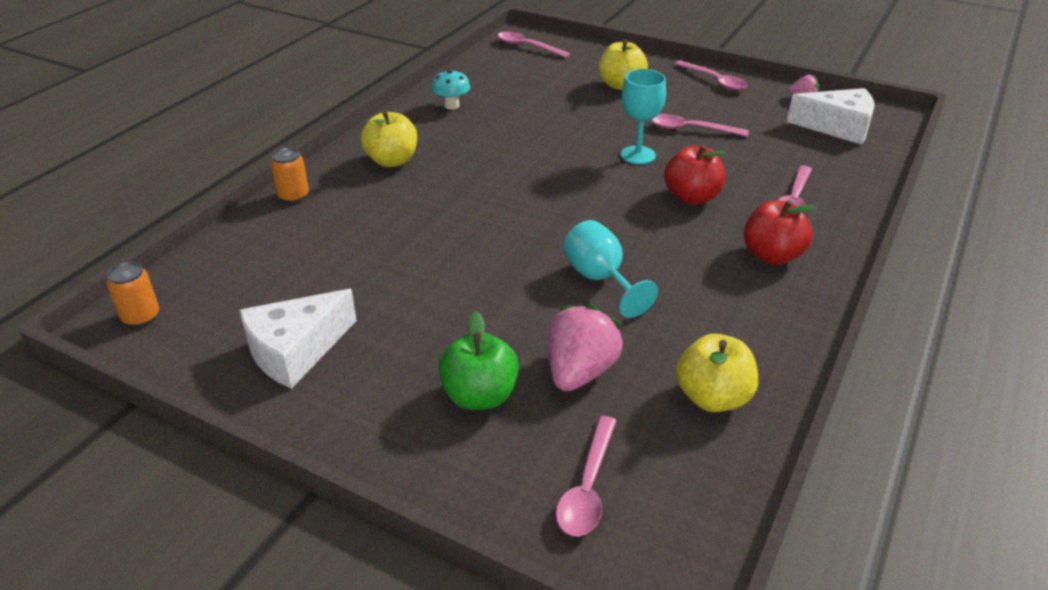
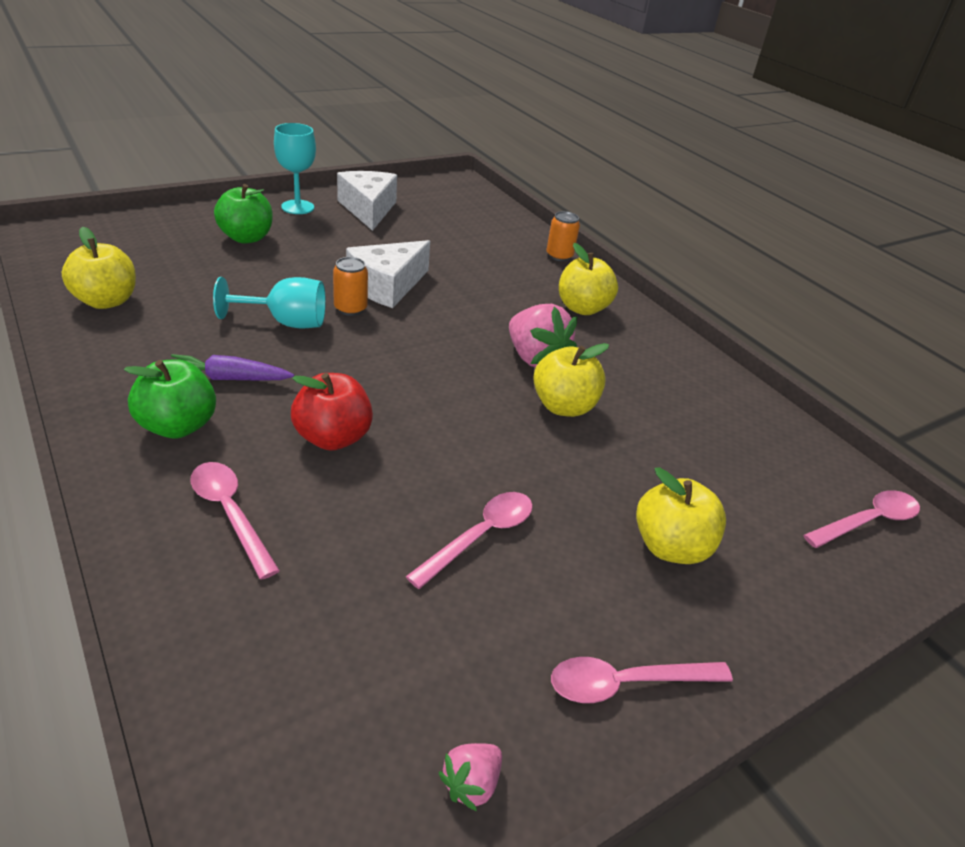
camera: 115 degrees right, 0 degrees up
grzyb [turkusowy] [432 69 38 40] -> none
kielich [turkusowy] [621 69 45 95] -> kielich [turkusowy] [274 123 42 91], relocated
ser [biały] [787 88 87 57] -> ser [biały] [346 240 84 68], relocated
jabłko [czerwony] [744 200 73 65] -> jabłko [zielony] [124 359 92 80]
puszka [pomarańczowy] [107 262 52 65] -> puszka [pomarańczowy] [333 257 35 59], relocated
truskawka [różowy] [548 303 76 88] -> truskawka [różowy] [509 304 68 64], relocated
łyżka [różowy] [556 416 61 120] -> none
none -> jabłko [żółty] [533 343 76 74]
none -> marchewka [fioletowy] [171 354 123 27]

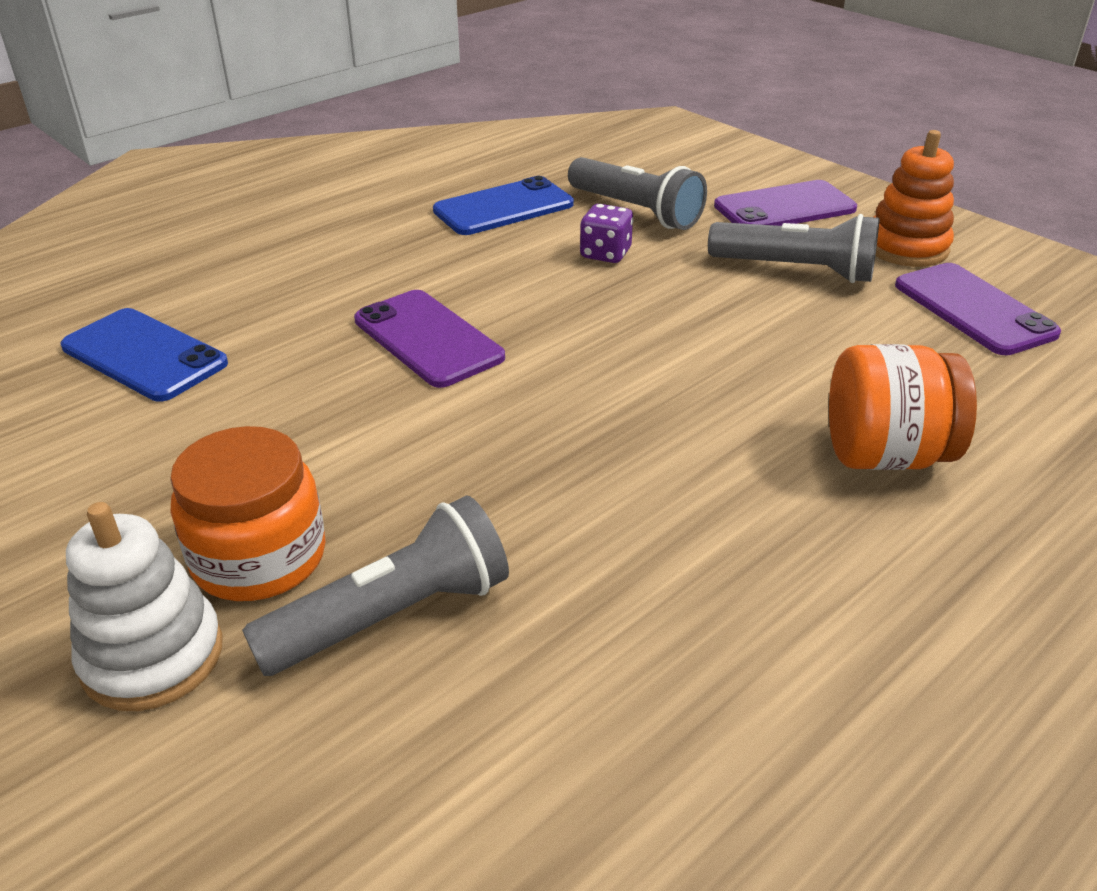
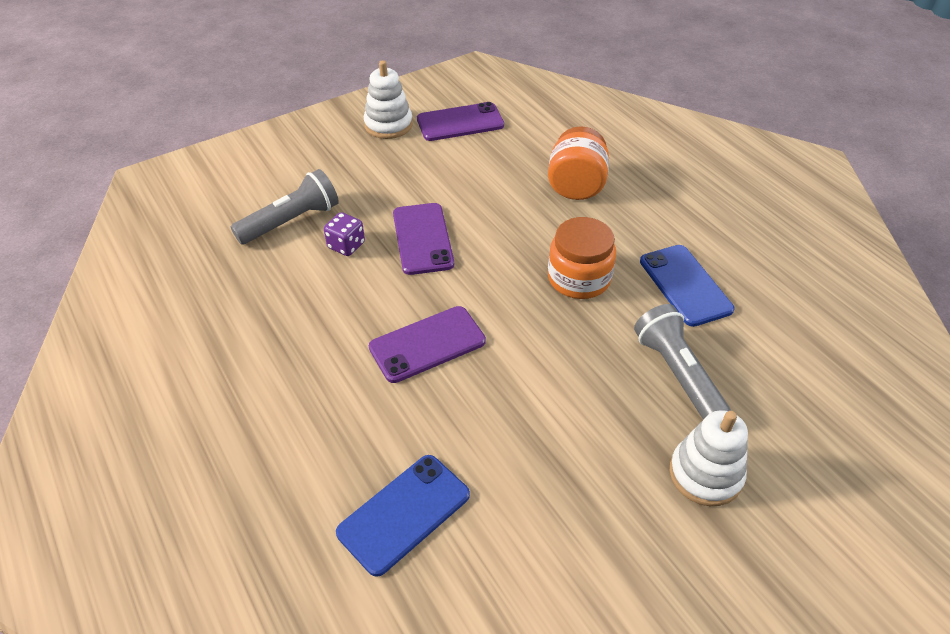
camera: 80 degrees left, 10 degrees up
zabawka nakładanka [pomarańczowy] [874 130 80 137] -> zabawka nakładanka [biały] [364 60 49 79]
telefon [niebieski] [433 176 141 59] -> telefon [niebieski] [640 245 94 82], relocated
telefon [fioletowy] [714 180 143 46] -> telefon [fioletowy] [393 203 61 72], relocated
latarka [szary] [708 214 171 69] -> none
słoik [pomarańczowy] [170 426 156 175] -> słoik [pomarańczowy] [548 217 68 82], relocated

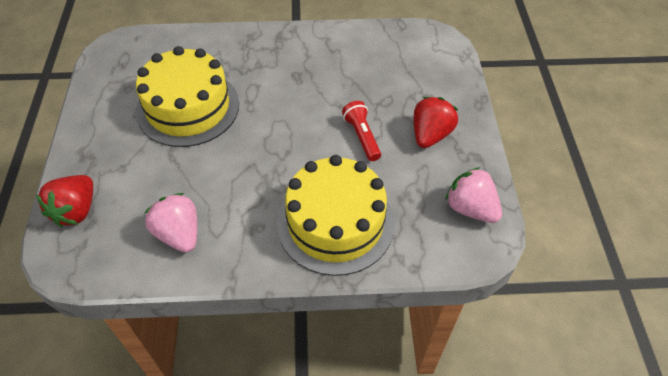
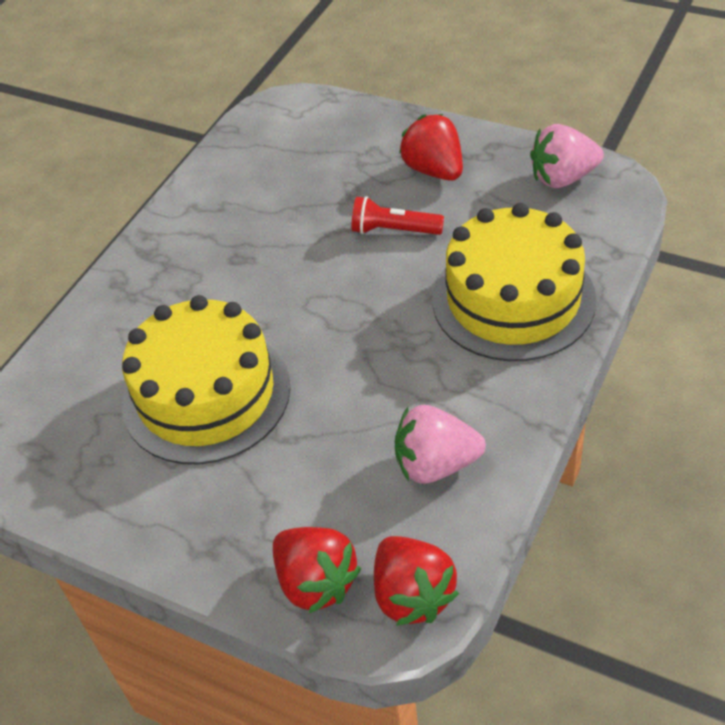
camera: 55 degrees left, 5 degrees down
none -> truskawka [czerwony] [374 536 85 90]

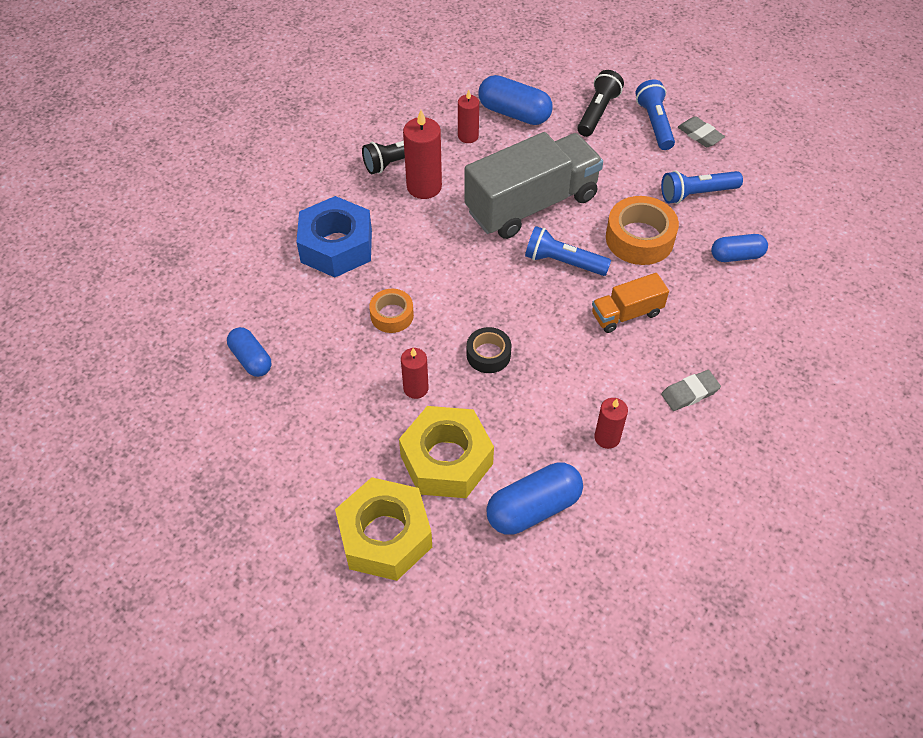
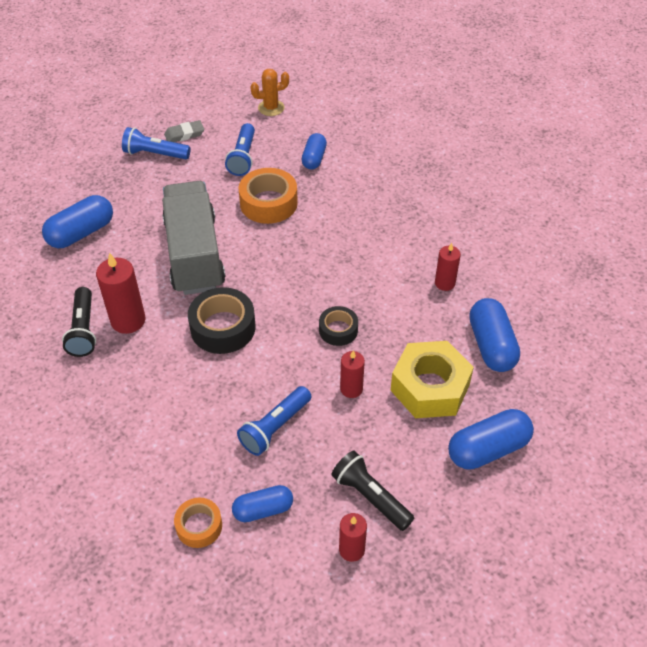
camera: 70 degrees left, 5 degrees down
latarka [czarny] [577 70 47 67] -> latarka [czarny] [331 450 83 81], relocated
świeca [czerwony] [458 90 21 53] -> świeca [czerwony] [339 513 28 49], relocated
nakrętka [niebieski] [296 196 76 81] -> none
latarka [niebieski] [525 226 86 50] -> latarka [niebieski] [237 386 74 70], relocated
ciężarówka [pomarańczowy] [592 273 77 60] -> none
taśma klejąca [pomarańczowy] [369 289 45 44] -> taśma klejąca [pomarańczowy] [174 498 48 50], relocated
gumka do mazania [szary] [661 370 60 41] -> none
nakrętka [żółty] [335 477 97 104] -> kapsułka [niebieski] [448 409 86 61]
none -> kaktus [pomarańczowy] [250 69 39 47]
none -> taśma klejąca [czarny] [188 287 68 67]

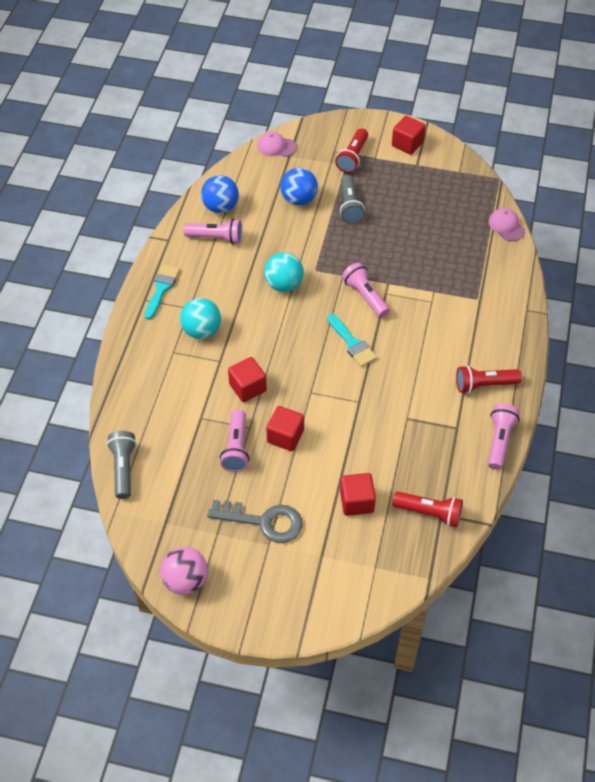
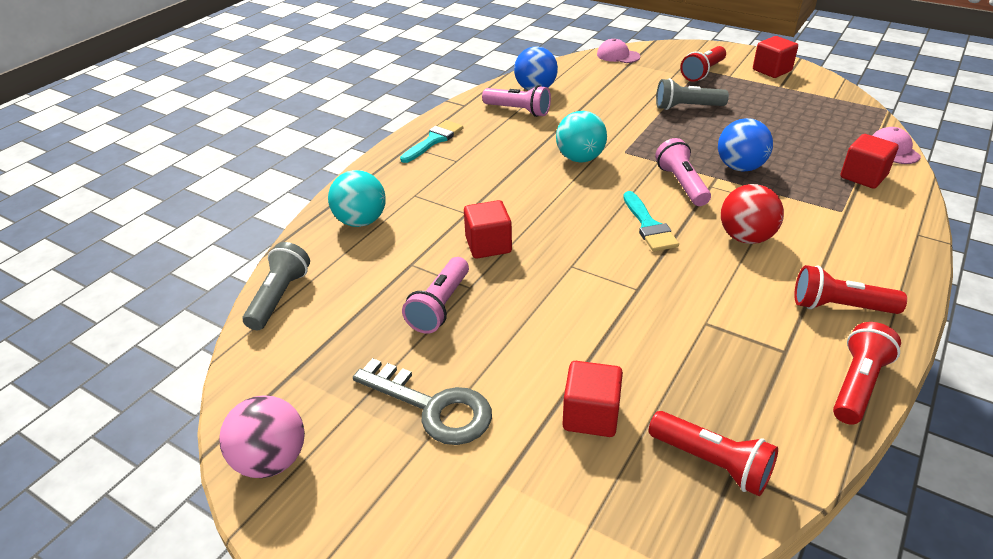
camera: 20 degrees right, 15 degrees down
piłka [niebieski] [280 168 38 38] -> piłka [niebieski] [718 118 55 54], relocated
latarka [szary] [340 175 25 49] -> latarka [szary] [656 78 73 32], 75 degrees clockwise
piłka [turkusowy] [180 298 41 41] -> piłka [turkusowy] [328 170 58 57], relocated
latarka [różowy] [488 404 32 66] -> latarka [czerwony] [833 322 68 103]
sześcian [czerwony] [266 406 38 45] -> sześcian [czerwony] [840 134 59 55], relocated
none -> piłka [czerwony] [721 184 63 60]

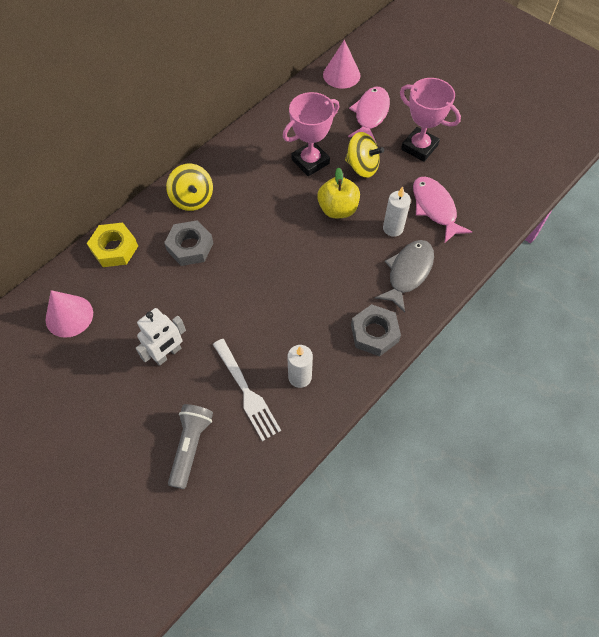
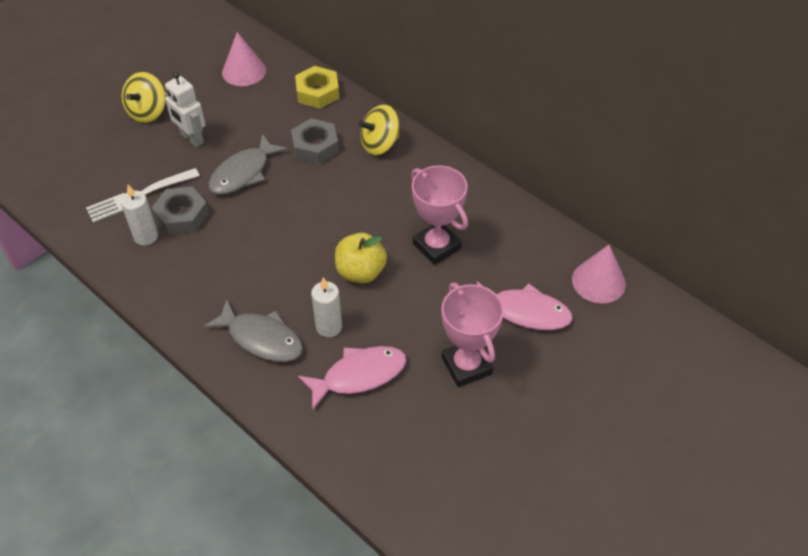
camera: 90 degrees right, 10 degrees down
puchar [różowy] [400 78 61 84] -> puchar [różowy] [441 283 63 104], 60 degrees counterclockwise
bączek [żółty] [345 132 39 46] -> bączek [żółty] [122 72 44 51], relocated
nakrętka [szary] [351 304 50 52] -> nakrętka [szary] [152 186 57 49], relocated
latarka [szary] [168 404 45 85] -> none
none -> ryba [szary] [209 134 79 61]

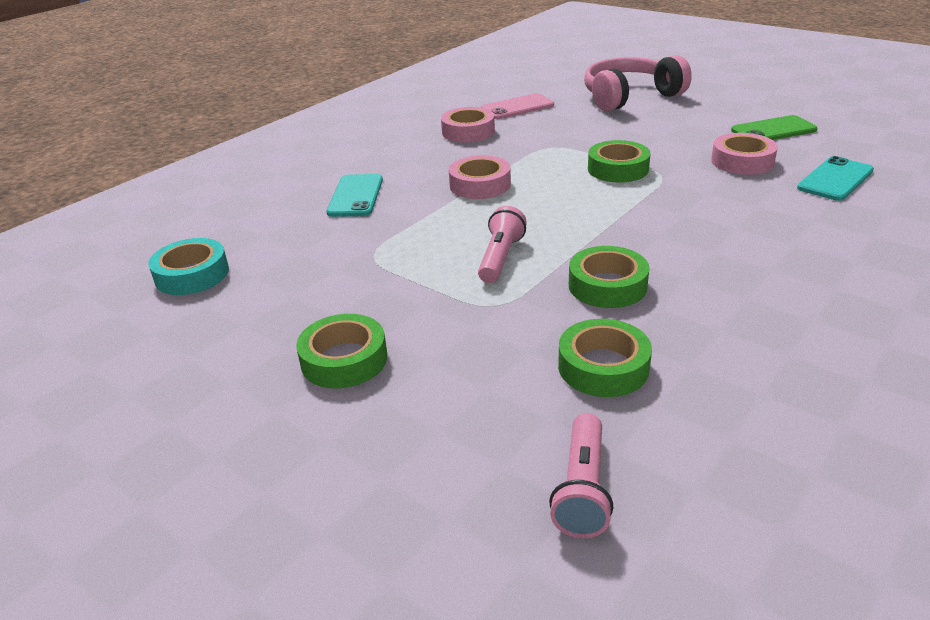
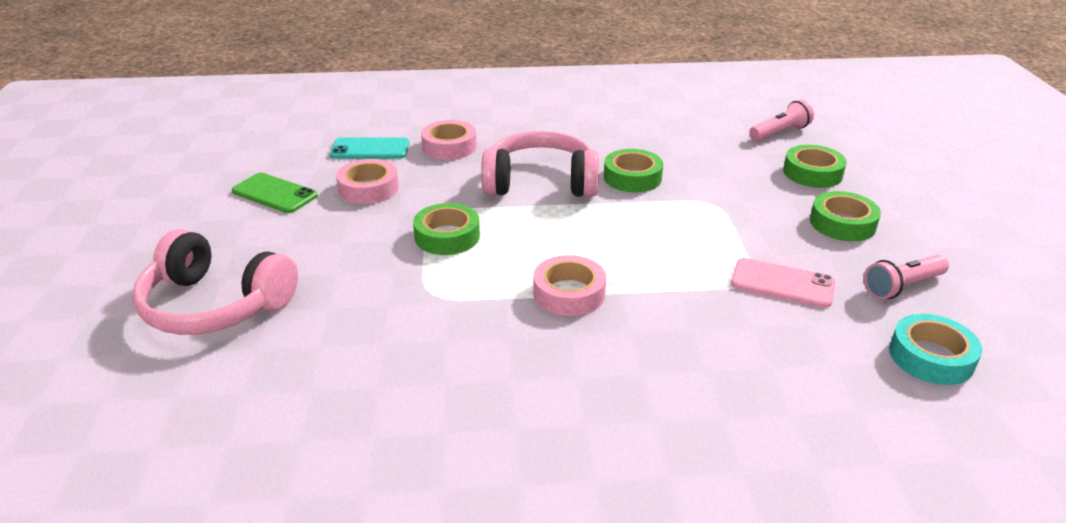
camera: 135 degrees left, 0 degrees up
telefon [różowy] [481 93 73 26] -> telefon [różowy] [731 258 104 50], relocated
taśma klejąca [różowy] [441 107 54 35] -> taśma klejąca [różowy] [421 120 56 40], relocated
telefon [turkusowy] [326 174 57 43] -> none
latarka [różowy] [478 206 49 77] -> latarka [różowy] [864 255 85 44], relocated
taśma klejąca [zielony] [558 319 94 78] -> taśma klejąca [zielony] [783 145 64 43], relocated
none -> słuchawki [różowy] [481 131 118 66]

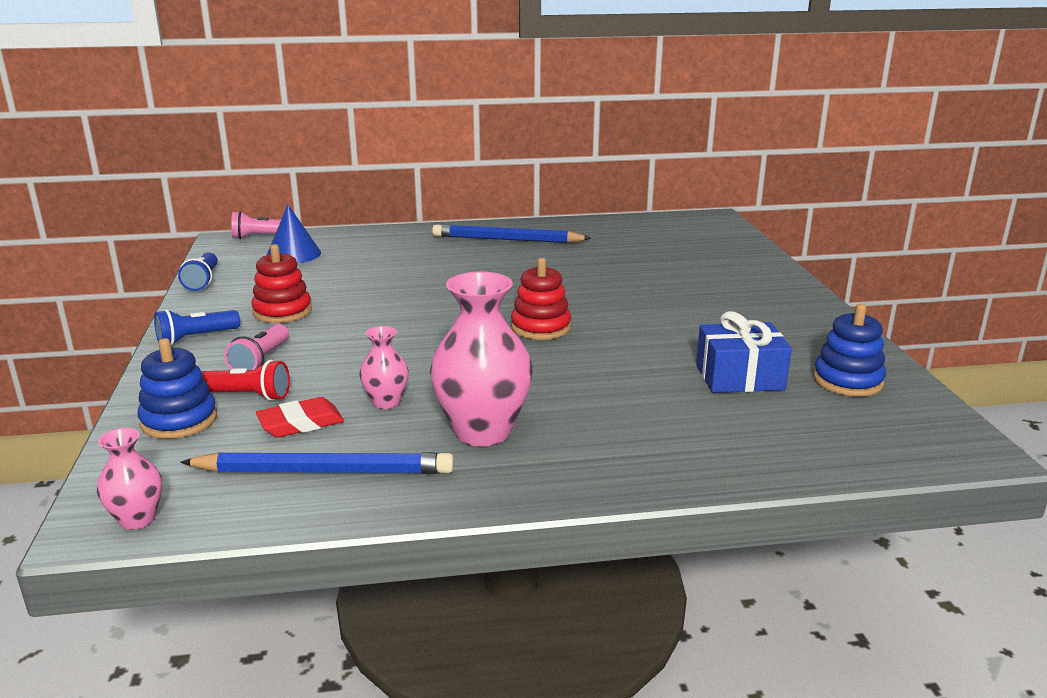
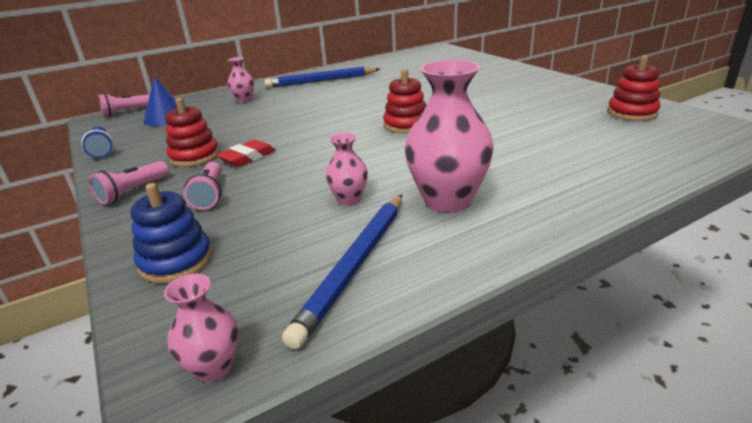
camera: 20 degrees left, 5 degrees up
zabawka nakładanka [niebieski] [813 304 73 92] -> zabawka nakładanka [czerwony] [608 55 53 66]
latarka [niebieski] [154 309 86 37] -> latarka [różowy] [89 161 80 44]
prezent [niebieski] [696 311 96 82] -> none
latarka [czerwony] [201 360 89 41] -> none
gumka do mazania [czerwony] [256 397 88 40] -> gumka do mazania [czerwony] [216 139 60 28], relocated
ołówek [niebieski] [180 452 274 22] -> ołówek [niebieski] [282 194 120 155], 135 degrees clockwise
none -> wazon [różowy] [228 57 26 46]

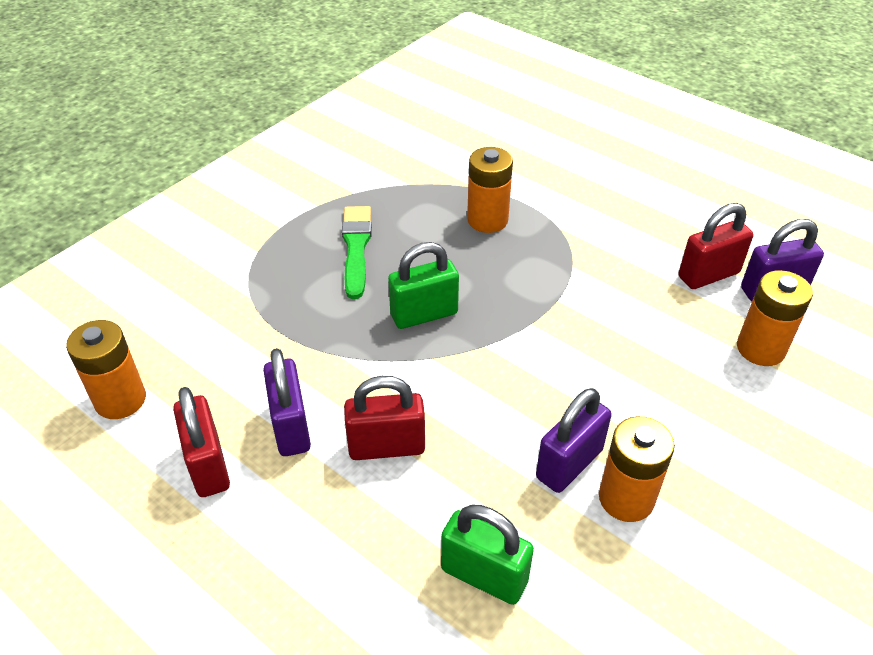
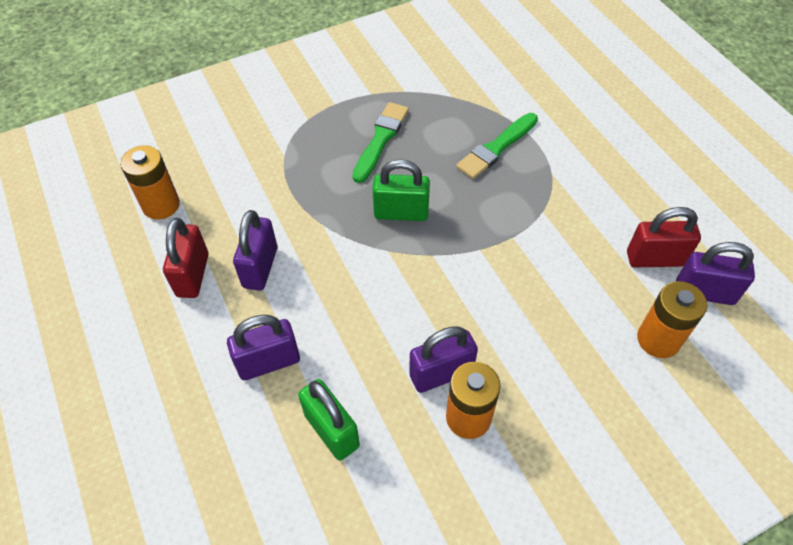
camera: 25 degrees right, 10 degrees up
bateria [pomarańczowy] [467 147 46 86] -> pędzel [zielony] [456 113 82 66]
kłódka [czerwony] [344 376 81 84] -> none
none -> kłódka [fioletowy] [227 315 73 65]

